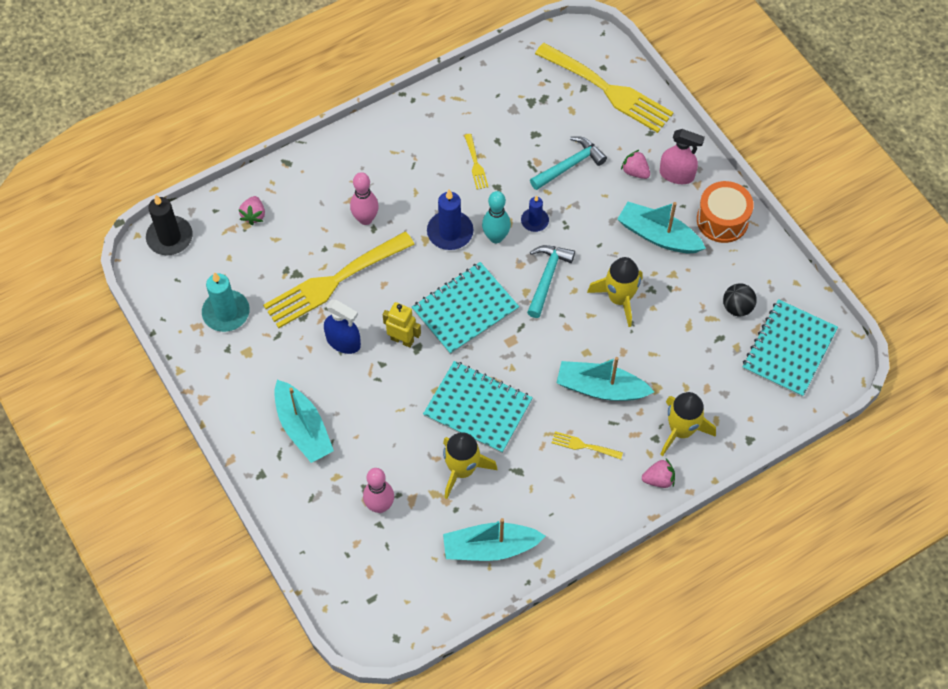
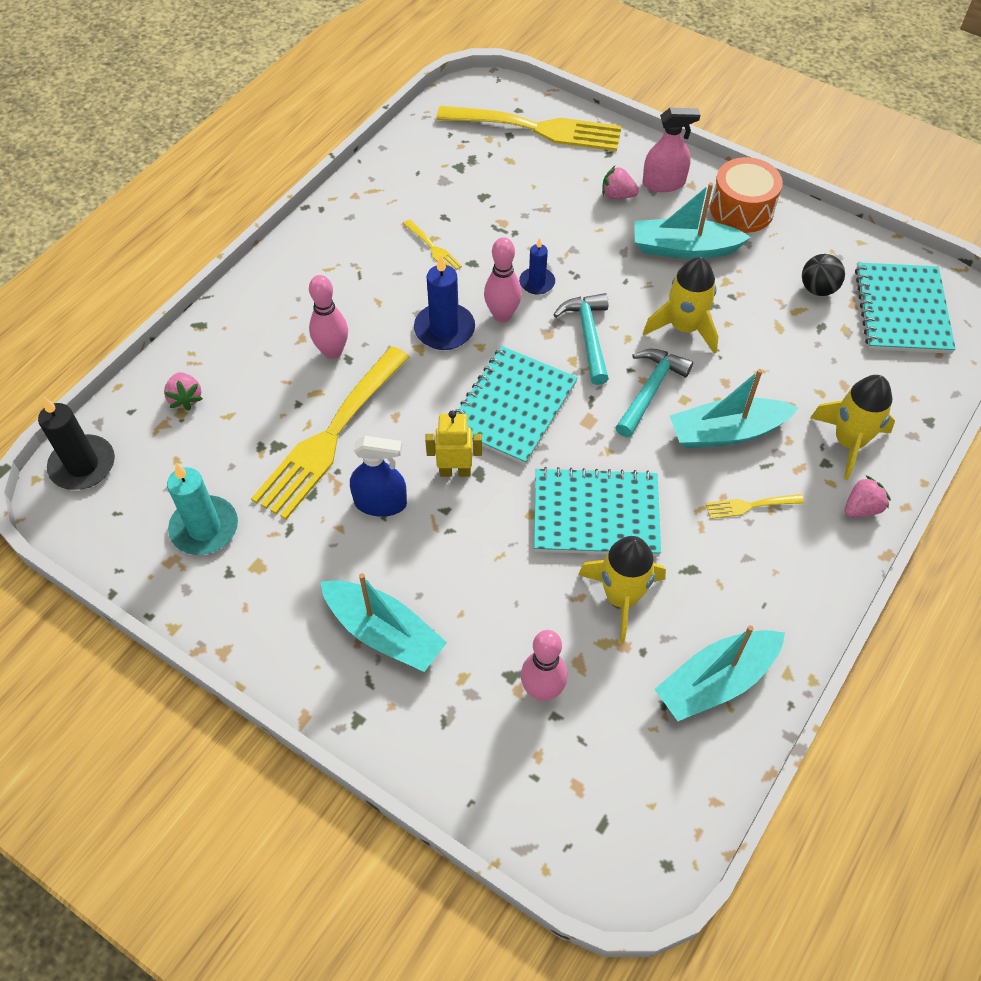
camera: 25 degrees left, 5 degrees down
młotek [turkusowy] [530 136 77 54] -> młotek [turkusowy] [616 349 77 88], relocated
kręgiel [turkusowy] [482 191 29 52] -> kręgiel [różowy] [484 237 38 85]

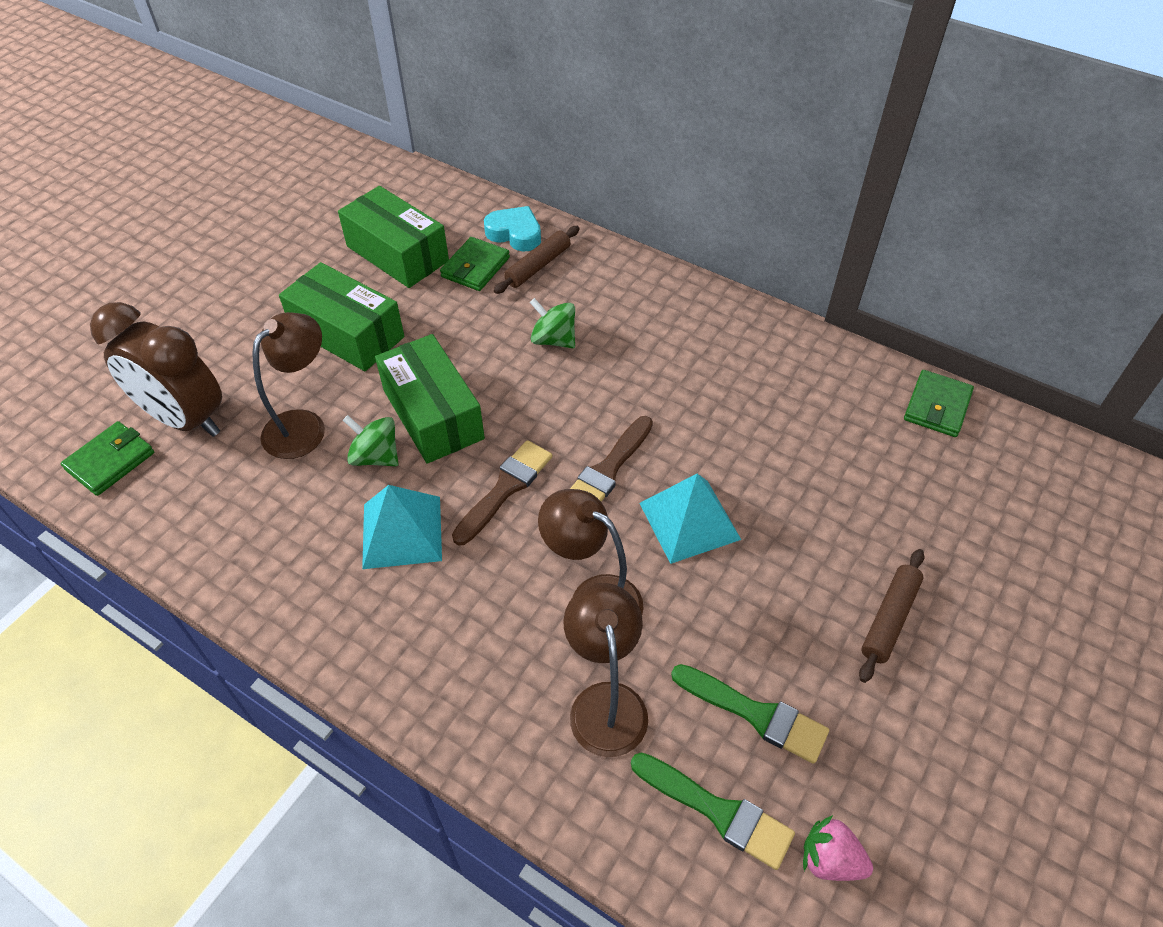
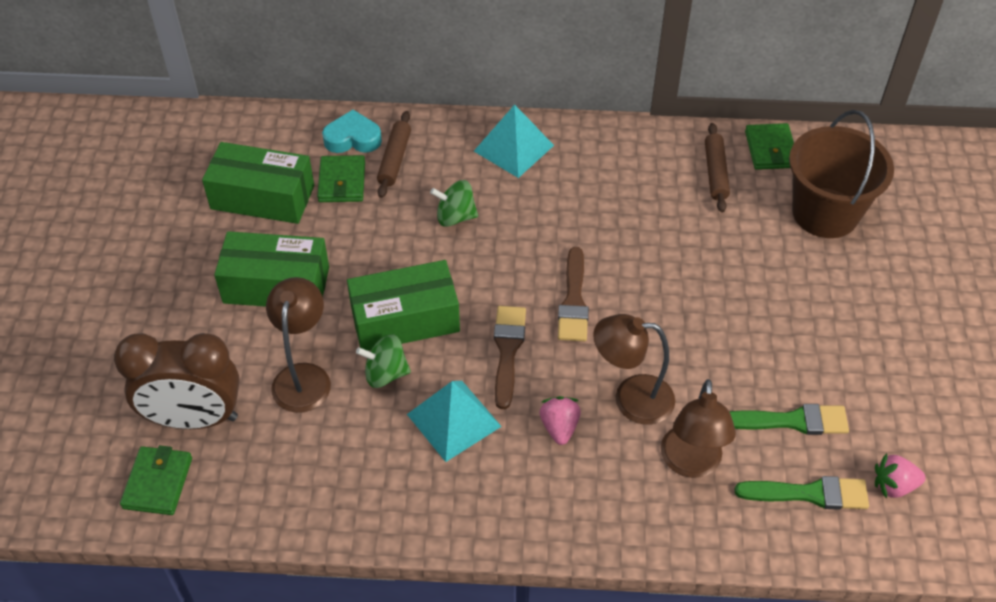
camera: 30 degrees left, 0 degrees up
pudełko [zielony] [375 334 110 130] -> pudełko [zielony] [347 260 113 91], 45 degrees counterclockwise
piramida [turkusowy] [639 474 102 90] -> piramida [turkusowy] [474 104 80 74], relocated
wałek do ciasta [brązowy] [859 549 66 134] -> wałek do ciasta [brązowy] [705 123 25 90], relocated
lampka [brązowy] [563 583 85 174] -> lampka [brązowy] [661 379 75 99], 135 degrees counterclockwise
none -> wiadro [brązowy] [789 110 105 128]
none -> truskawka [różowy] [540 396 41 49]

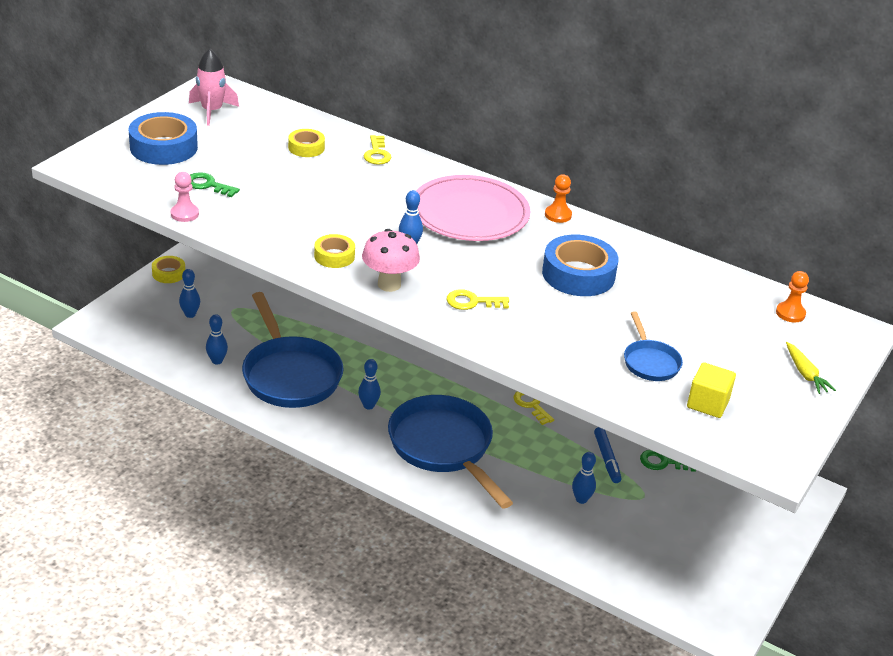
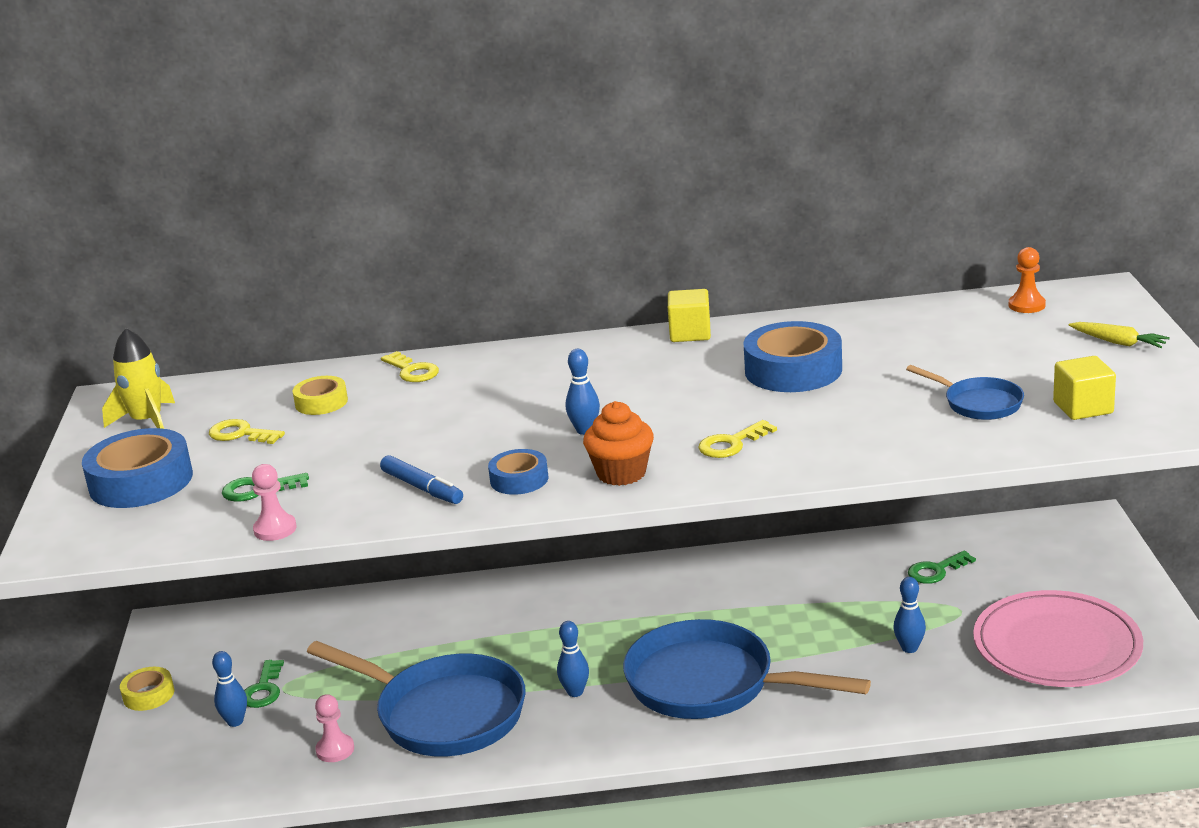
camera: 30 degrees left, 10 degrees down
rakieta [różowy] [189 49 50 77] -> rakieta [żółty] [102 328 73 101]
pionek [pomarańczowy] [545 174 27 49] -> sześcian [żółty] [668 289 43 53]
talerz [różowy] [416 175 114 66] -> talerz [różowy] [973 590 170 97], relocated
grzyb [różowy] [362 229 58 63] -> muffinka [pomarańczowy] [583 401 71 85]
taśma klejąca [żółty] [314 234 41 34] -> taśma klejąca [niebieski] [488 449 60 46]
kręgiel [niebieski] [206 314 22 50] -> pionek [różowy] [315 694 39 68]
klucz [żółty] [514 391 40 34] -> klucz [żółty] [209 419 76 25], relocated
flamaster [niebieski] [594 427 27 56] -> flamaster [niebieski] [380 455 83 49], relocated
none -> klucz [zielony] [244 660 40 48]

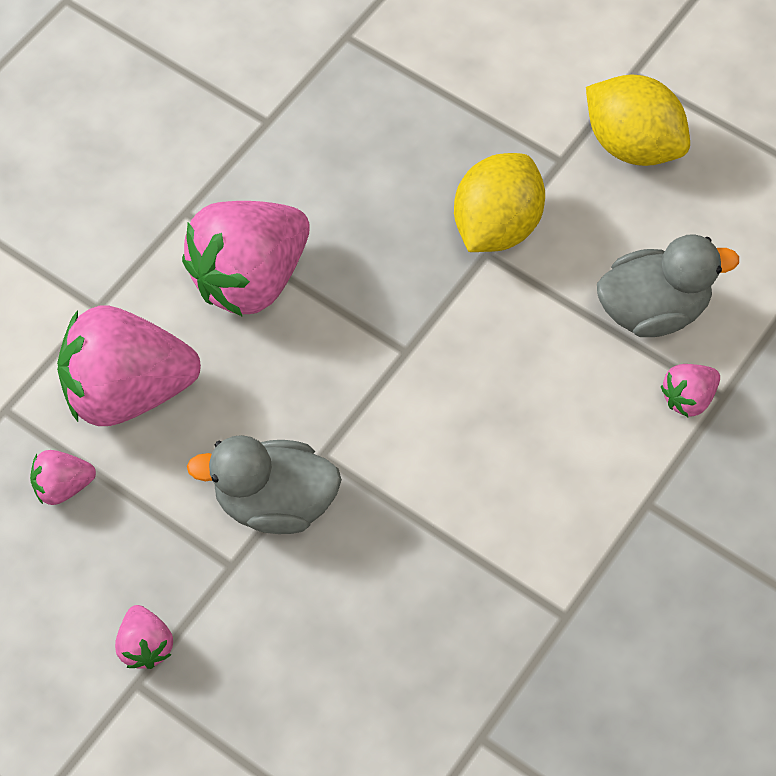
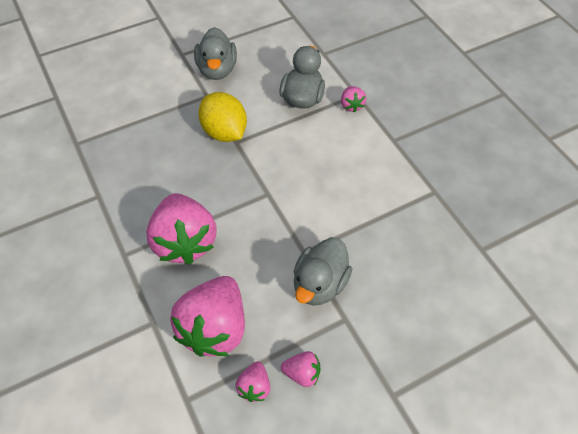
camera: 65 degrees left, 5 degrees down
cytryna [żółty] [586 74 104 92] -> kaczka [szary] [194 27 43 53]
truskawka [różowy] [115 605 58 64] -> truskawka [różowy] [281 351 39 36], relocated

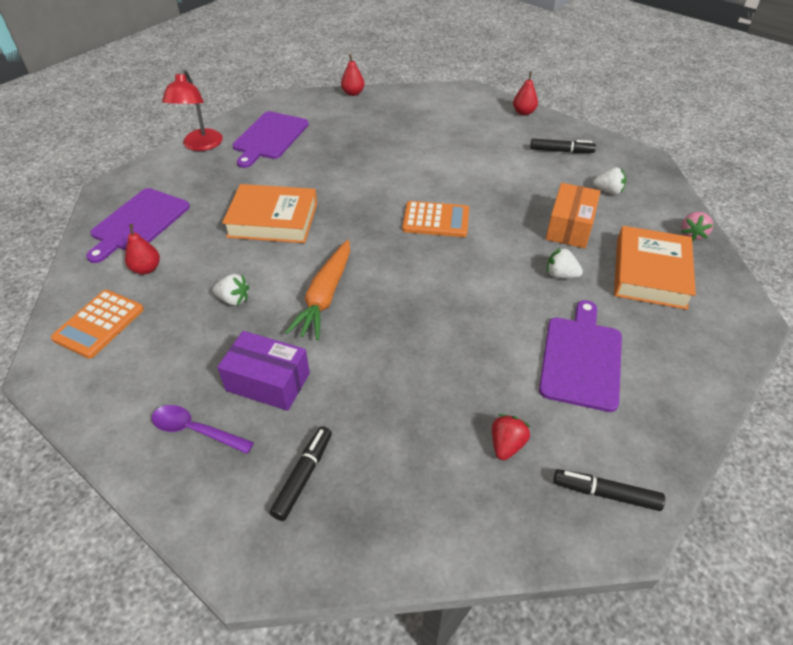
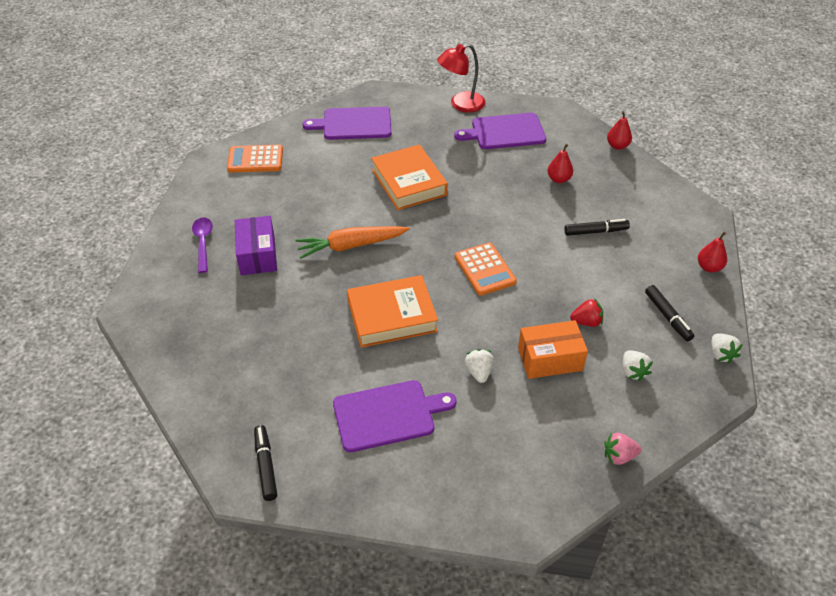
camera: 60 degrees right, 0 degrees up
gruszka [czerwony] [125 224 35 51] -> gruszka [czerwony] [548 144 25 39], relocated
książka [pomarańczowy] [614 226 82 84] -> książka [pomarańczowy] [347 275 91 73], relocated
truskawka [biały] [212 274 37 32] -> truskawka [biały] [712 333 31 31], relocated
truskawka [czerwony] [492 414 38 46] -> truskawka [czerwony] [570 298 33 29], relocated
flamaster [czarny] [270 426 62 95] -> flamaster [czarny] [564 219 66 17], relocated

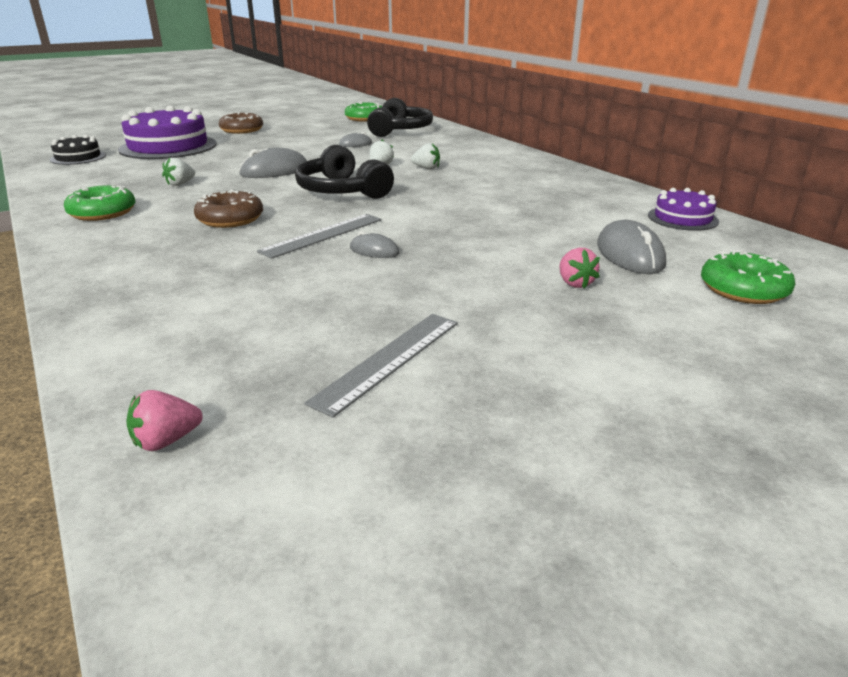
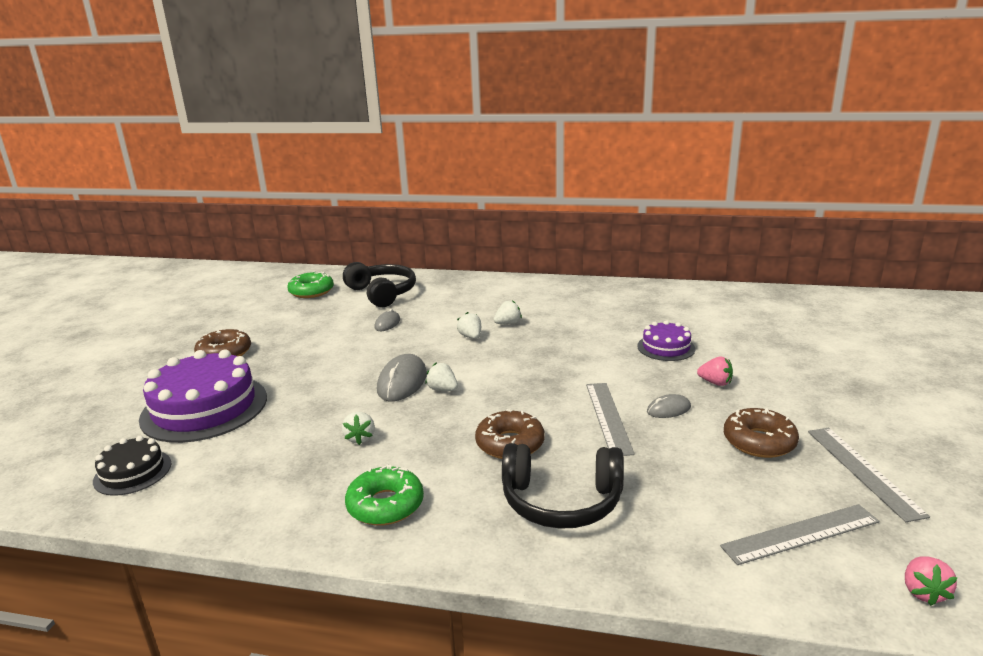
camera: 45 degrees left, 5 degrees down
słuchawki [czarny] [295 145 99 54] -> słuchawki [czarny] [502 443 122 86], relocated
tort [fioletowy] [648 188 71 43] -> tort [fioletowy] [637 320 58 41], relocated
myszka [szary] [597 220 69 54] -> none
truskawka [różowy] [559 248 41 40] -> truskawka [różowy] [697 357 36 29], relocated
donut [zielony] [701 250 94 54] -> none
none -> truskawka [biały] [425 363 33 28]
none -> donut [brązowy] [724 408 75 50]
none -> linijka [szary] [720 504 160 61]

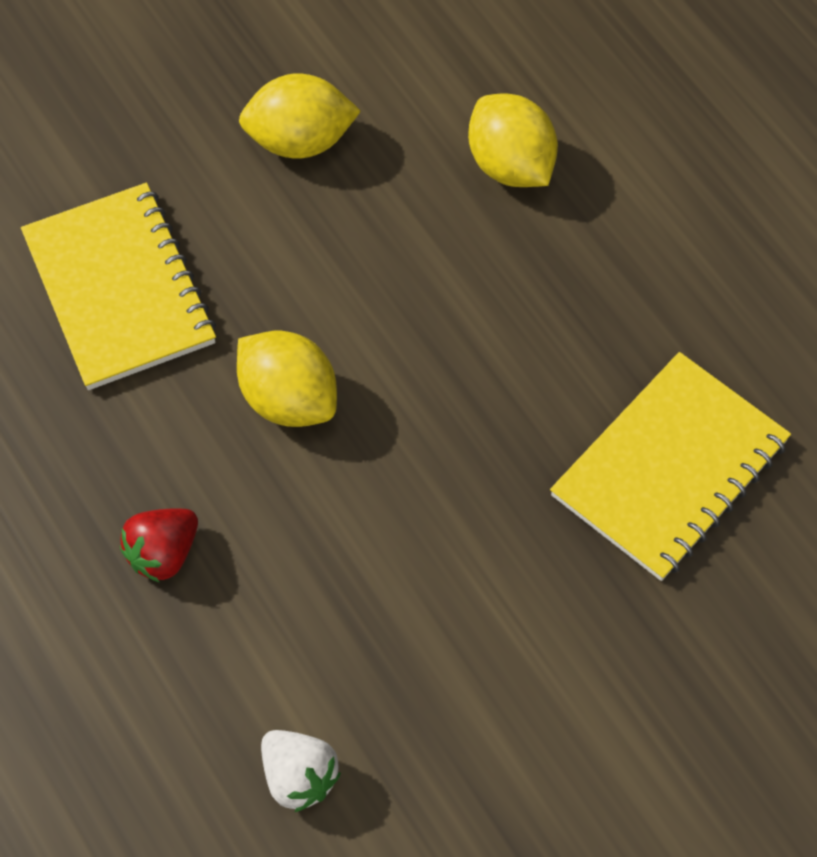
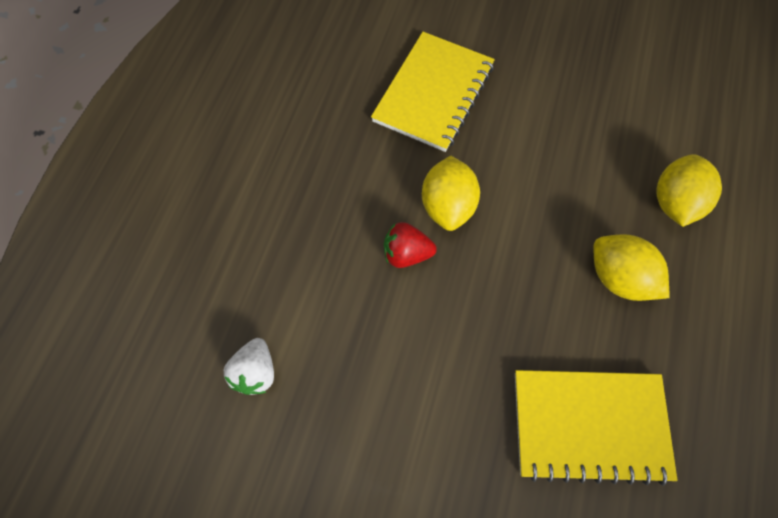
camera: 50 degrees right, 5 degrees up
cytryna [żółty] [239 73 122 86] -> cytryna [żółty] [593 234 76 67], relocated
truskawka [czerwony] [120 508 78 75] -> truskawka [czerwony] [384 222 53 46], relocated

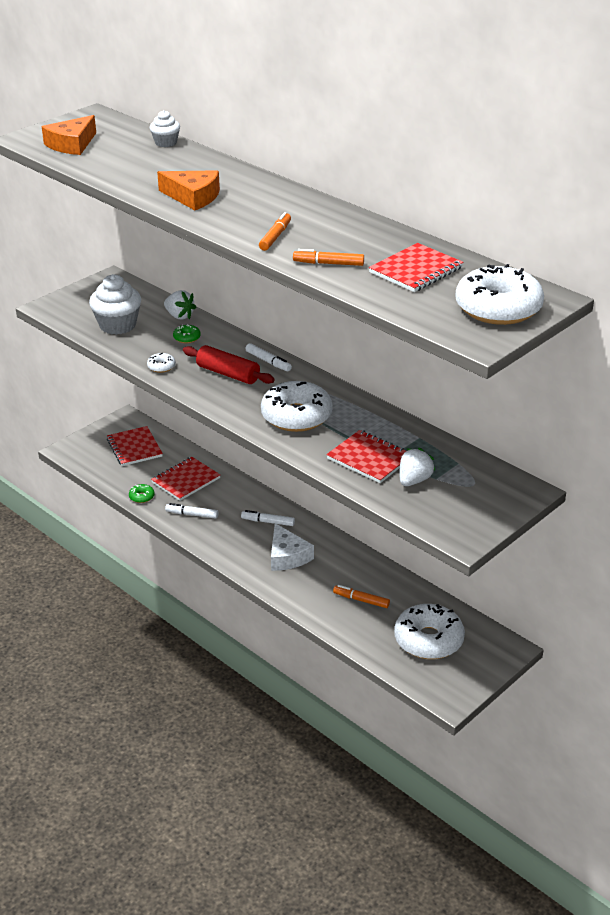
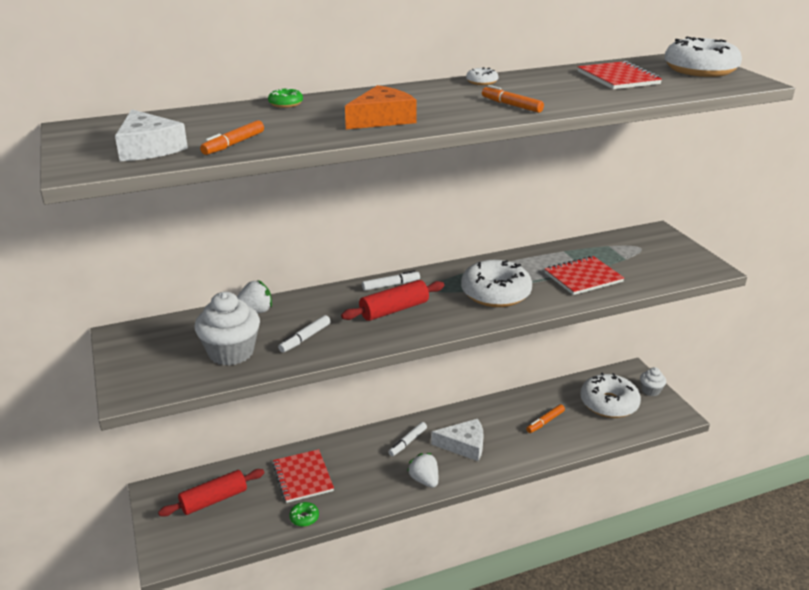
camera: 65 degrees left, 5 degrees down
muffinka [biały] [150 110 30 37] -> muffinka [biały] [640 367 26 29], relocated
ser [pomarańczowy] [42 115 54 40] -> ser [biały] [115 109 73 52]
flamaster [pomarańczowy] [293 249 71 17] -> flamaster [pomarańczowy] [200 120 64 35], relocated
donut [zielony] [173 324 28 19] -> donut [zielony] [268 88 35 20], relocated
donut [biały] [147 353 29 20] -> donut [biały] [466 67 33 18], relocated
zeszyt [czerwony] [107 426 56 40] -> wałek do ciasta [czerwony] [158 469 106 48]
truskawka [biały] [400 448 35 38] -> truskawka [biały] [407 453 31 35], relocated
flamaster [biały] [165 503 53 16] -> flamaster [biały] [278 315 53 38], relocated

